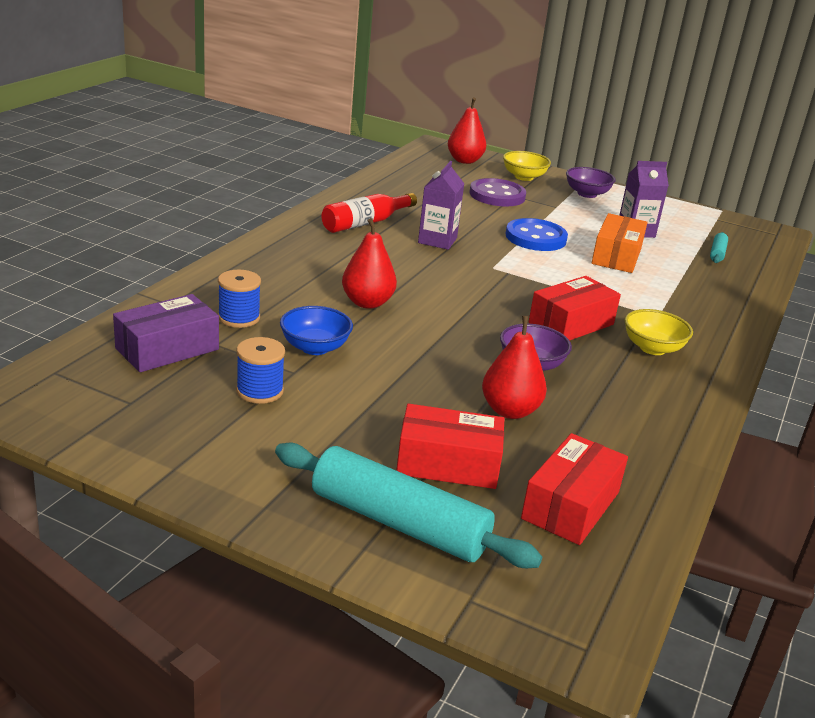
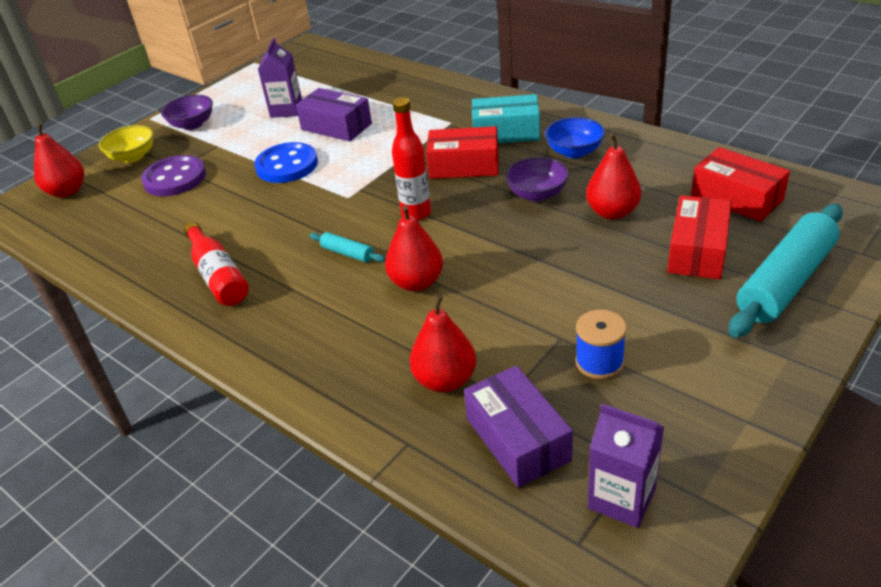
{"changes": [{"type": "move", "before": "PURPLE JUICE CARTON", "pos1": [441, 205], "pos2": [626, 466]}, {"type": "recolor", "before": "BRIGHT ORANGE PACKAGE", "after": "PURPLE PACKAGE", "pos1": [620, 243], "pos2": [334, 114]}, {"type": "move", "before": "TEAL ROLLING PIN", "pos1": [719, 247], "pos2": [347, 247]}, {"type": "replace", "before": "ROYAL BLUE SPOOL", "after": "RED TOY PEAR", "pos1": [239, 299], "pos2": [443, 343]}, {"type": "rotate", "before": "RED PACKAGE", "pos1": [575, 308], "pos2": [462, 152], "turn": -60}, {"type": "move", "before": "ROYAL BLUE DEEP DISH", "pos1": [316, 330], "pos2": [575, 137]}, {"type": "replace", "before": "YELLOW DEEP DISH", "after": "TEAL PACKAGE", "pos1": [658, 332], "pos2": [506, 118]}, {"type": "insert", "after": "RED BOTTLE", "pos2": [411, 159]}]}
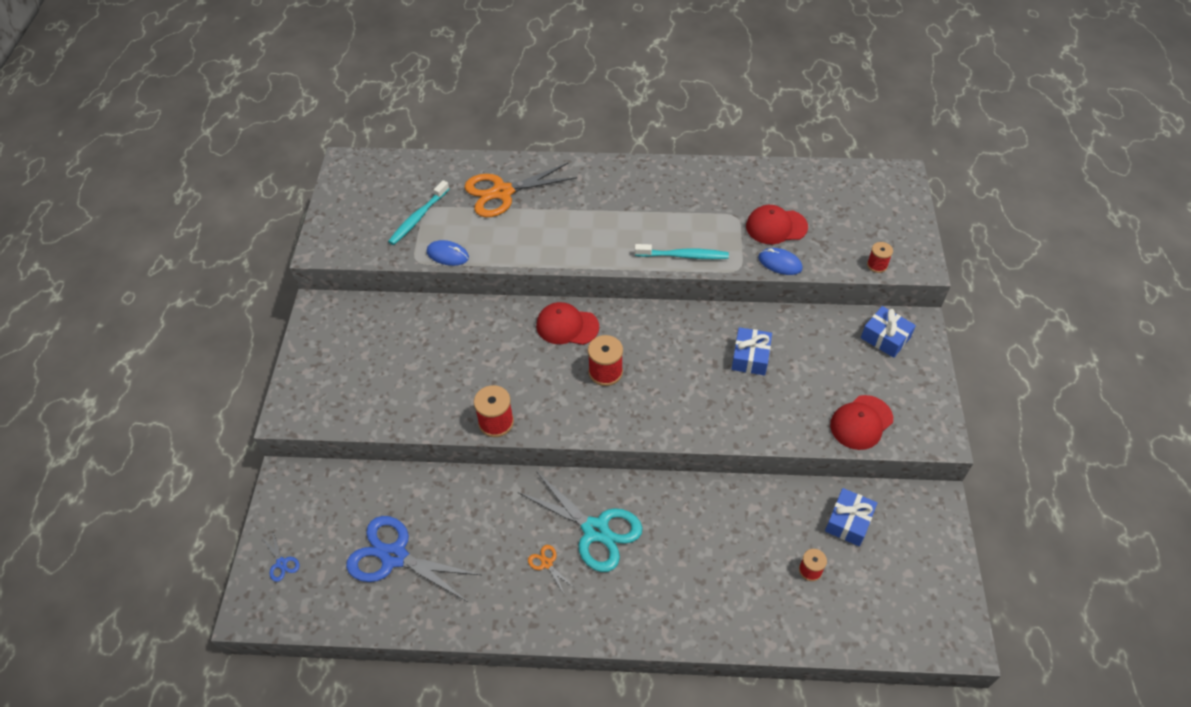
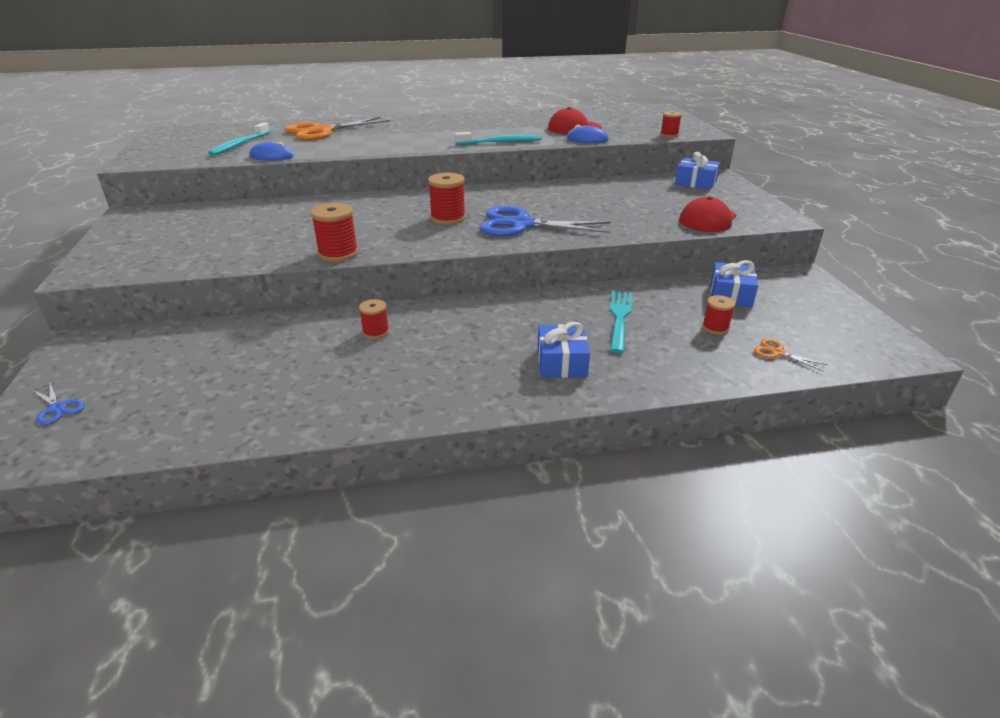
{"changes": [{"type": "delete", "before": "RED CAP", "pos1": [567, 323]}, {"type": "move", "before": "ROYAL BLUE GIFT", "pos1": [752, 351], "pos2": [564, 350]}, {"type": "delete", "before": "TEAL SHEARS", "pos1": [580, 521]}, {"type": "move", "before": "ROYAL BLUE SHEARS", "pos1": [413, 559], "pos2": [545, 221]}, {"type": "move", "before": "BRIGHT ORANGE SHEARS", "pos1": [551, 569], "pos2": [791, 355]}, {"type": "insert", "after": "TEAL DINNER FORK", "pos2": [621, 322]}, {"type": "insert", "after": "RED SPOOL", "pos2": [374, 319]}]}
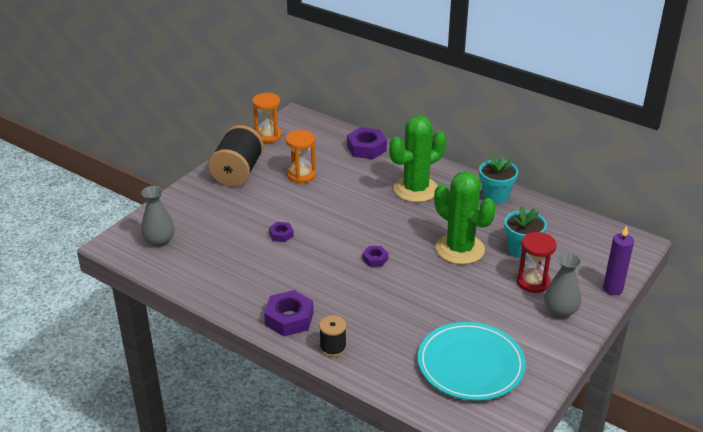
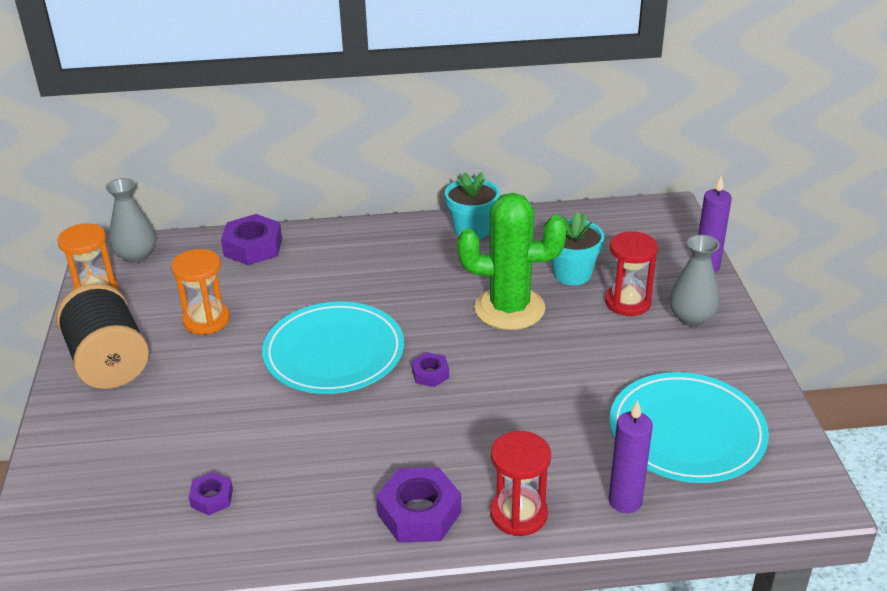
{"changes": [{"type": "delete", "before": "EMERALD SAGUARO CACTUS", "pos1": [417, 158]}, {"type": "move", "before": "ASH-GREY FLOWER VASE", "pos1": [158, 216], "pos2": [130, 220]}, {"type": "move", "before": "PURPLE HEX NUT", "pos1": [281, 232], "pos2": [211, 493]}, {"type": "replace", "before": "EBONY SPOOL", "after": "RED SAND TIMER", "pos1": [332, 336], "pos2": [520, 483]}, {"type": "insert", "after": "TEAL FLAT DISH", "pos2": [333, 348]}, {"type": "insert", "after": "PURPLE CANDLE", "pos2": [631, 456]}]}
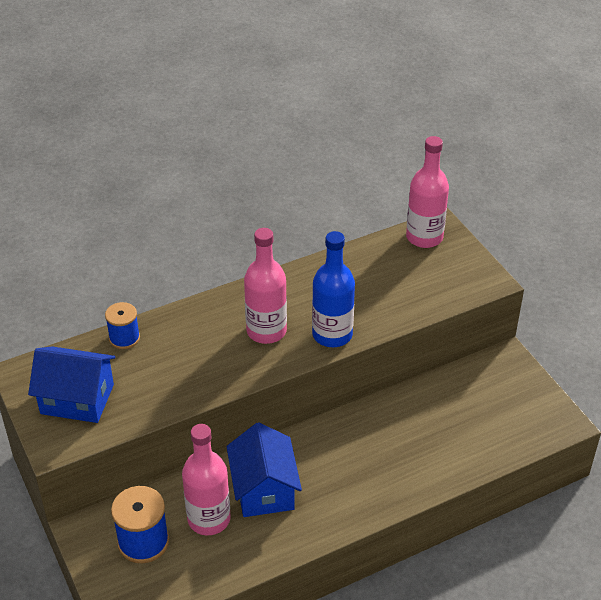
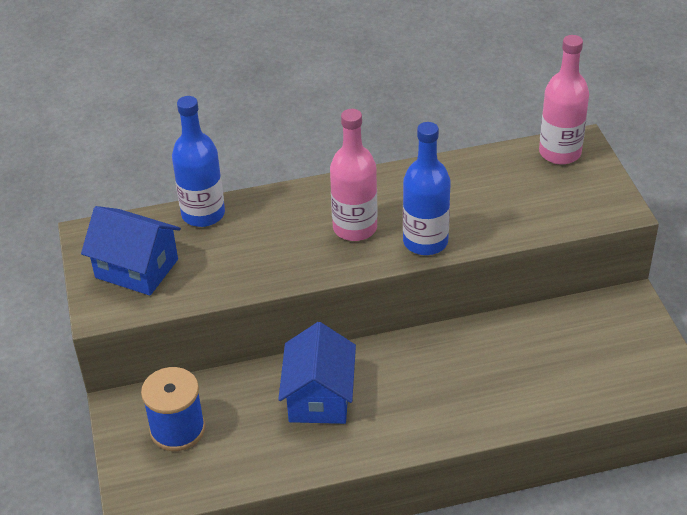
{"changes": [{"type": "replace", "before": "ROYAL BLUE SPOOL", "after": "ROYAL BLUE BOTTLE", "pos1": [122, 325], "pos2": [198, 161]}, {"type": "delete", "before": "ROSY BOTTLE", "pos1": [206, 479]}]}
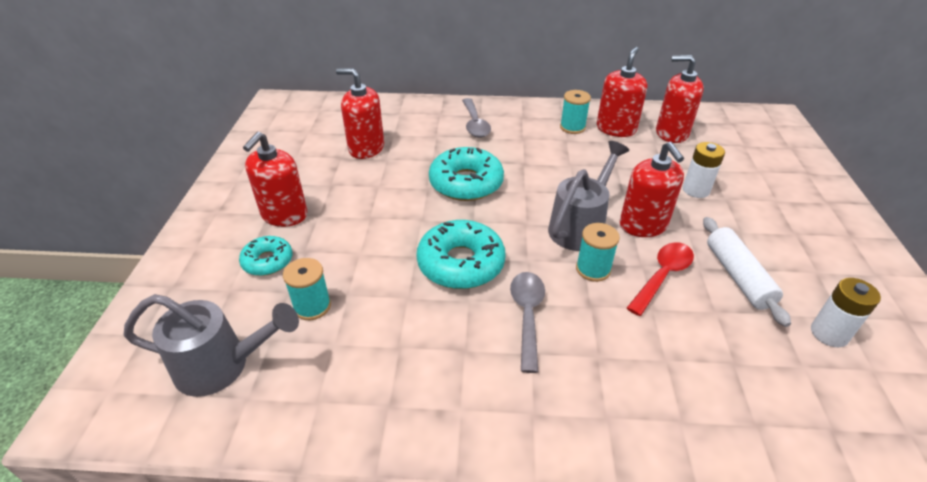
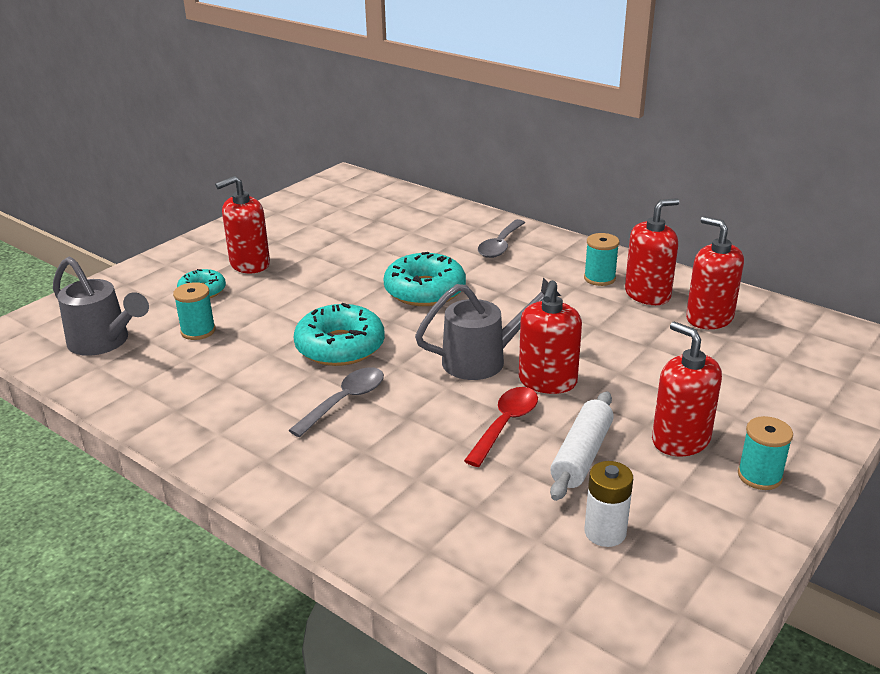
{"changes": [{"type": "move", "before": "RED SOAP DISPENSER", "pos1": [360, 114], "pos2": [687, 389]}, {"type": "delete", "before": "PURE WHITE POWER CELL", "pos1": [704, 170]}, {"type": "move", "before": "TEAL SPOOL", "pos1": [598, 252], "pos2": [765, 453]}, {"type": "rotate", "before": "RED TABLESPOON", "pos1": [660, 279], "pos2": [501, 427], "turn": -45}]}
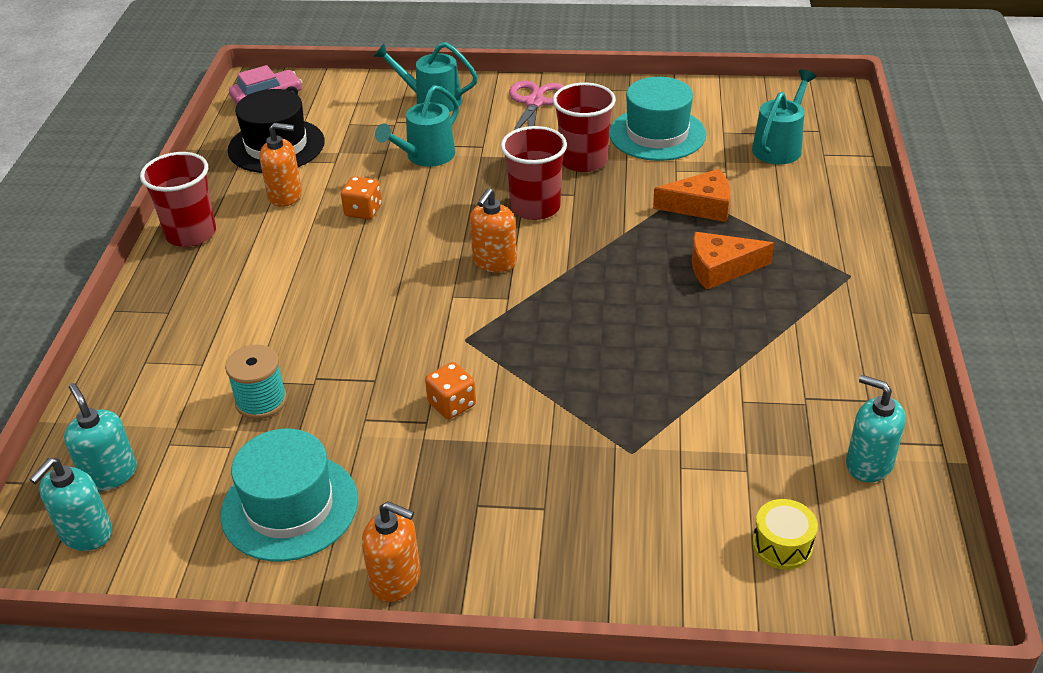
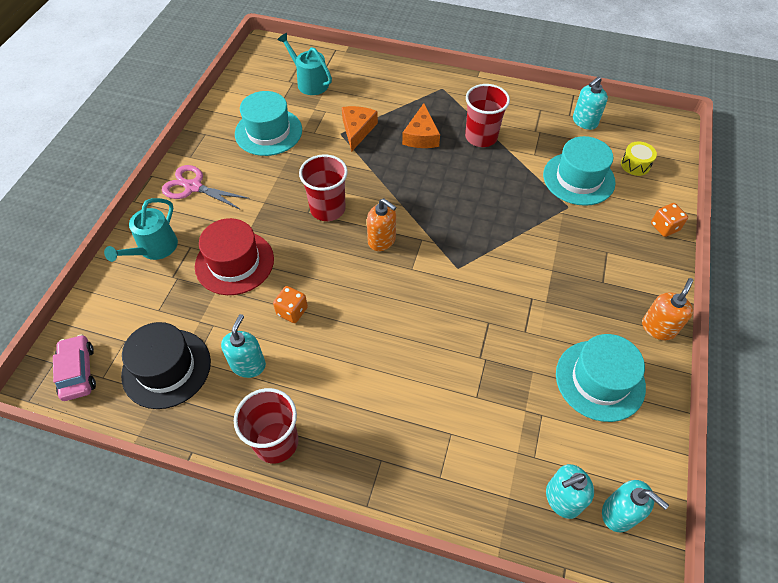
{"changes": [{"type": "move", "before": "RED BEAKER", "pos1": [584, 127], "pos2": [487, 115]}, {"type": "replace", "before": "TEAL SPRINKLING CAN", "after": "RED TALL HAT", "pos1": [417, 126], "pos2": [234, 256]}, {"type": "recolor", "before": "BRIGHT ORANGE SOAP DISPENSER", "after": "TEAL SOAP DISPENSER", "pos1": [280, 165], "pos2": [243, 346]}, {"type": "delete", "before": "TEAL SPOOL", "pos1": [256, 382]}, {"type": "move", "before": "BRIGHT ORANGE DIE", "pos1": [450, 390], "pos2": [669, 220]}, {"type": "insert", "after": "TEAL TALL HAT", "pos2": [579, 171]}]}
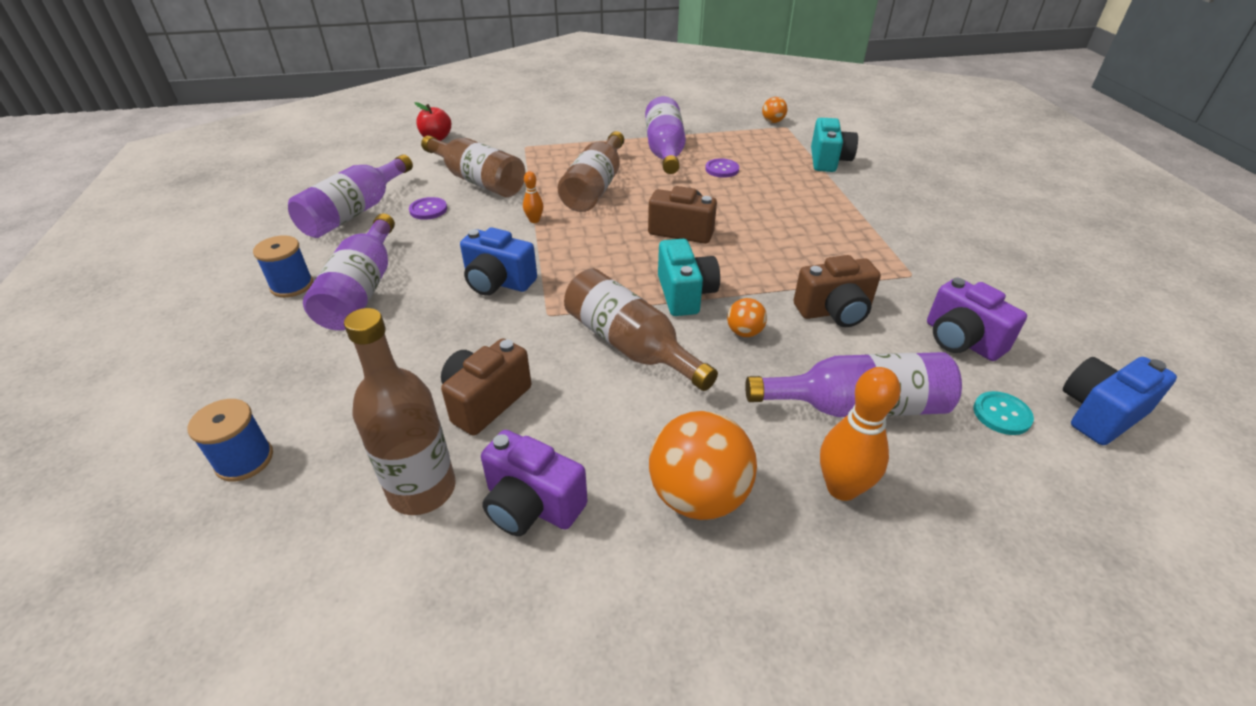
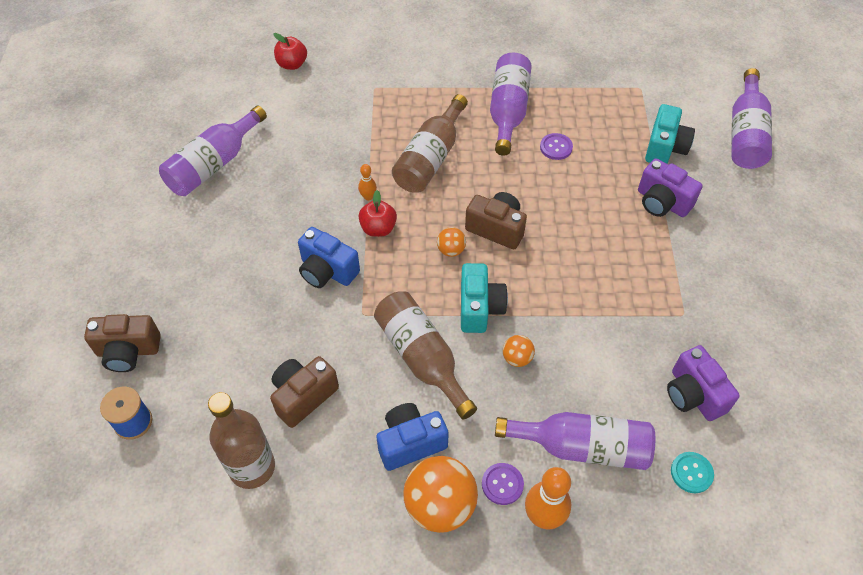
{"changes": [{"type": "move", "before": "BRIGHT ORANGE PLAY BALL", "pos1": [774, 110], "pos2": [451, 242]}, {"type": "delete", "before": "DARK BROWN BOTTLE", "pos1": [473, 166]}, {"type": "move", "before": "PURPLE SHIRT BUTTON", "pos1": [428, 208], "pos2": [503, 484]}, {"type": "move", "before": "PURPLE BOTTLE", "pos1": [349, 272], "pos2": [751, 118]}, {"type": "delete", "before": "ROYAL BLUE SPOOL", "pos1": [283, 266]}, {"type": "move", "before": "DARK BROWN PHOTO CAMERA", "pos1": [837, 291], "pos2": [122, 343]}, {"type": "move", "before": "ROYAL BLUE PHOTO CAMERA", "pos1": [1120, 401], "pos2": [412, 437]}, {"type": "move", "before": "PURPLE PHOTO CAMERA", "pos1": [534, 483], "pos2": [670, 187]}, {"type": "insert", "after": "RED APPLE FRUIT", "pos2": [378, 213]}]}
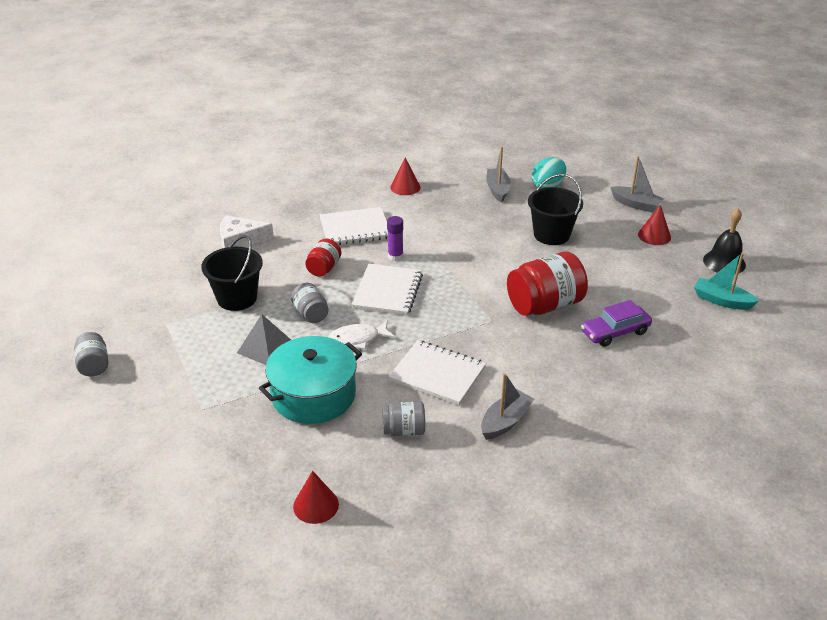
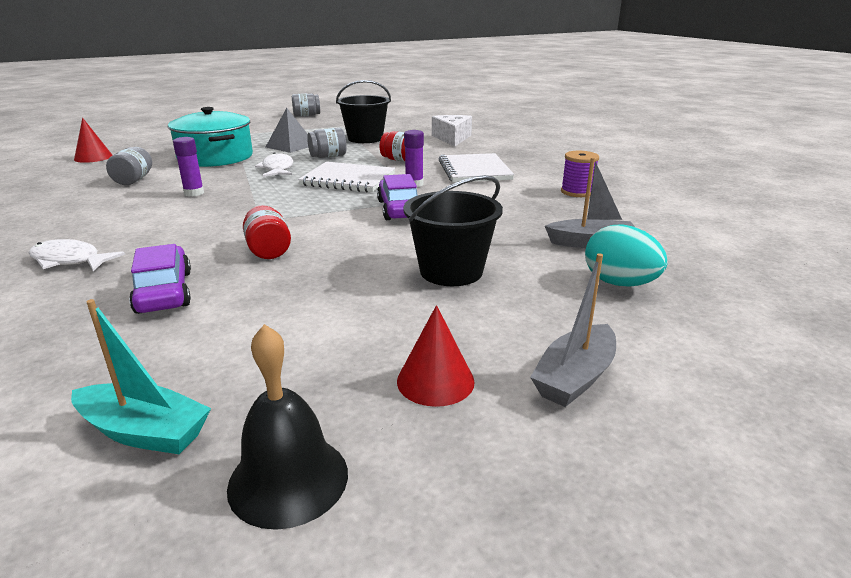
{"changes": [{"type": "replace", "before": "RED CONE", "after": "PURPLE SPOOL", "pos1": [405, 176], "pos2": [580, 174]}, {"type": "resize", "before": "RED PRESERVE JAR", "pos1": [547, 283], "pos2": [267, 232], "scale": 0.54}, {"type": "rotate", "before": "TEAL BOAT", "pos1": [726, 281], "pos2": [141, 376], "turn": 75}, {"type": "replace", "before": "PURE WHITE EXERCISE BOOK", "after": "PURPLE GLUE", "pos1": [437, 372], "pos2": [188, 167]}, {"type": "delete", "before": "ASH-GREY BOAT", "pos1": [507, 406]}, {"type": "insert", "after": "PURPLE AUTOMOBILE", "pos2": [397, 197]}, {"type": "insert", "after": "PURE WHITE TOY FISH", "pos2": [77, 255]}]}
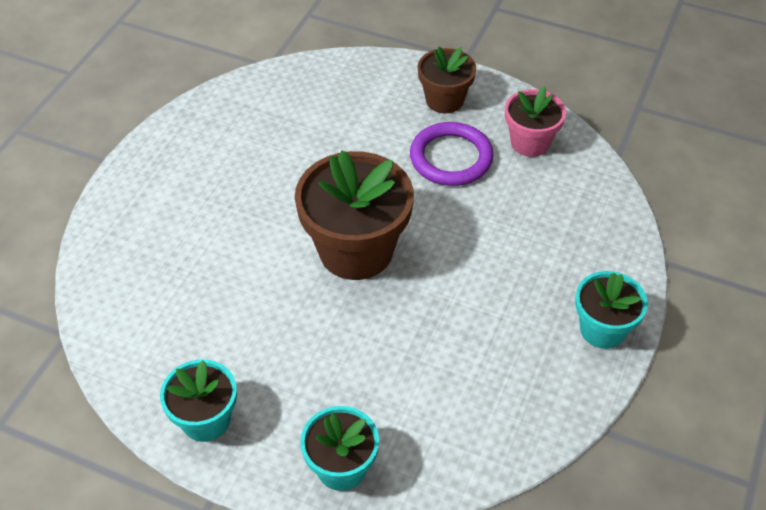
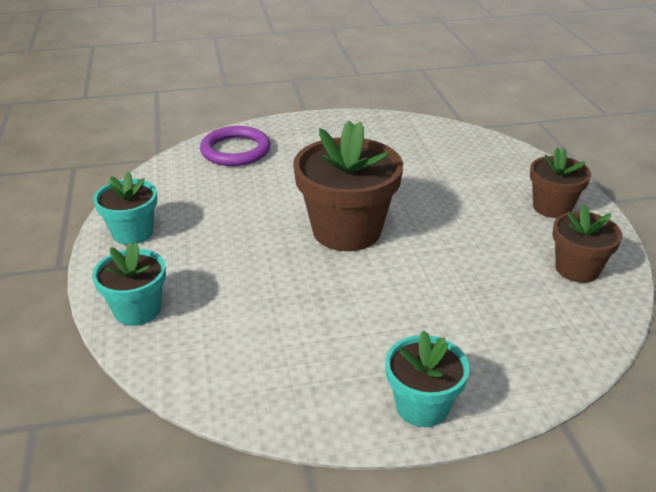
{"changes": [{"type": "recolor", "before": "ROSY POTTED PLANT", "after": "DARK BROWN POTTED PLANT", "pos1": [535, 122], "pos2": [587, 244]}, {"type": "move", "before": "PURPLE TORUS", "pos1": [452, 154], "pos2": [235, 146]}]}
